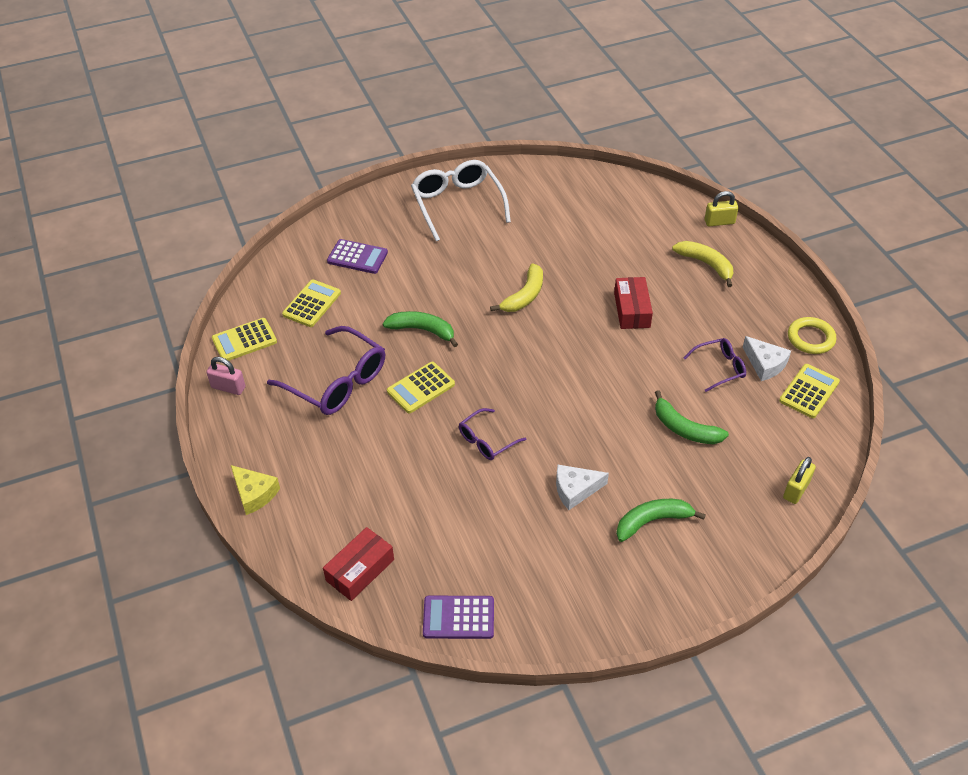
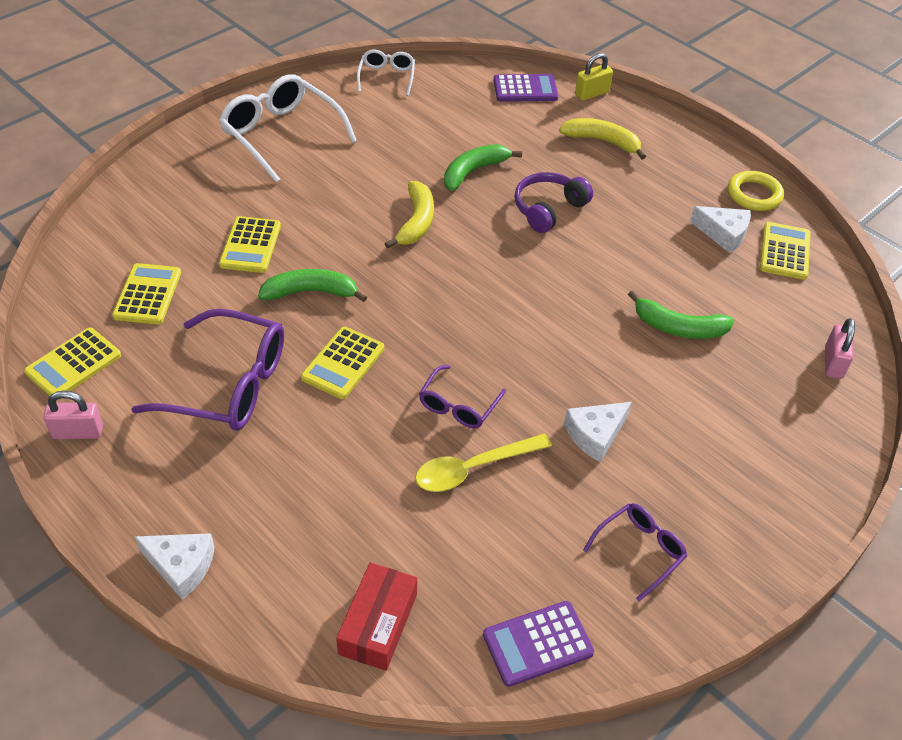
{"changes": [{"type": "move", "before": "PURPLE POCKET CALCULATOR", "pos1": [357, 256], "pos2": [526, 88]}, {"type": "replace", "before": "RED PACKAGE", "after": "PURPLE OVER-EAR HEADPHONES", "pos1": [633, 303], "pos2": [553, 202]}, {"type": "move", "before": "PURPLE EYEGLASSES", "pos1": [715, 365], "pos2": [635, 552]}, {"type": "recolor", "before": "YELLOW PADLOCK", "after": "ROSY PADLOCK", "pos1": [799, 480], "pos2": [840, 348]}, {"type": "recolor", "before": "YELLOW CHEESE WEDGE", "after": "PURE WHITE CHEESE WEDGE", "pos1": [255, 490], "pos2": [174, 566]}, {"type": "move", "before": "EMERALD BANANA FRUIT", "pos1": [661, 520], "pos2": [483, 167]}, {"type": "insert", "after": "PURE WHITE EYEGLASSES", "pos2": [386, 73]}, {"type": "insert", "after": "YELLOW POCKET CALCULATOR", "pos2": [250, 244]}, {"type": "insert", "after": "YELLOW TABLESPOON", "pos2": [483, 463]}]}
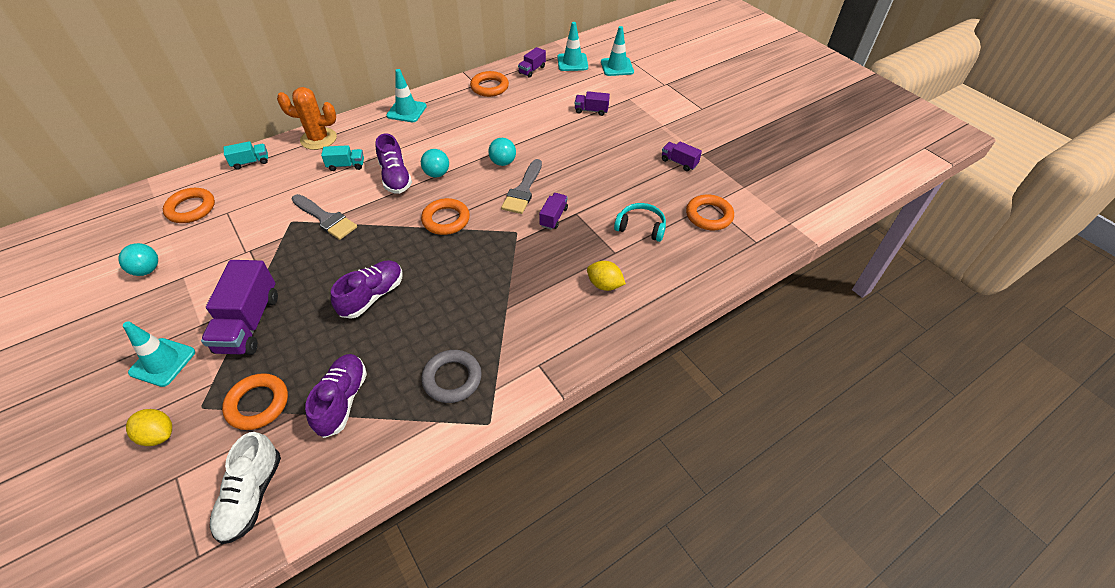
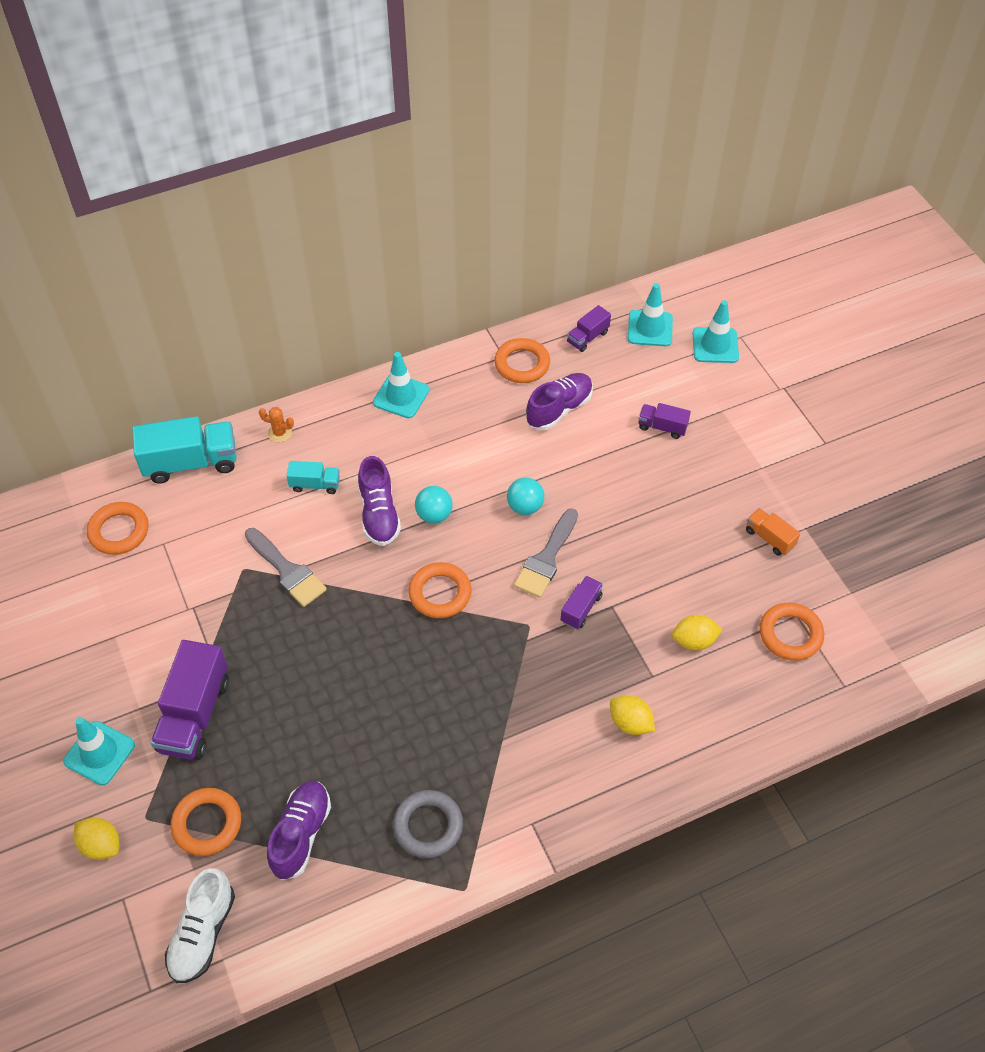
{"changes": [{"type": "resize", "before": "BRIGHT ORANGE SAGUARO CACTUS", "pos1": [307, 118], "pos2": [276, 424], "scale": 0.49}, {"type": "resize", "before": "TEAL LORRY", "pos1": [245, 155], "pos2": [184, 450], "scale": 1.92}, {"type": "recolor", "before": "PURPLE LORRY", "after": "BRIGHT ORANGE LORRY", "pos1": [682, 156], "pos2": [773, 532]}, {"type": "replace", "before": "TEAL OVER-EAR HEADPHONES", "after": "YELLOW CITRUS FRUIT", "pos1": [640, 222], "pos2": [697, 633]}, {"type": "delete", "before": "TEAL PLAY BALL", "pos1": [138, 259]}, {"type": "move", "before": "PURPLE SNEAKER", "pos1": [367, 290], "pos2": [559, 401]}]}
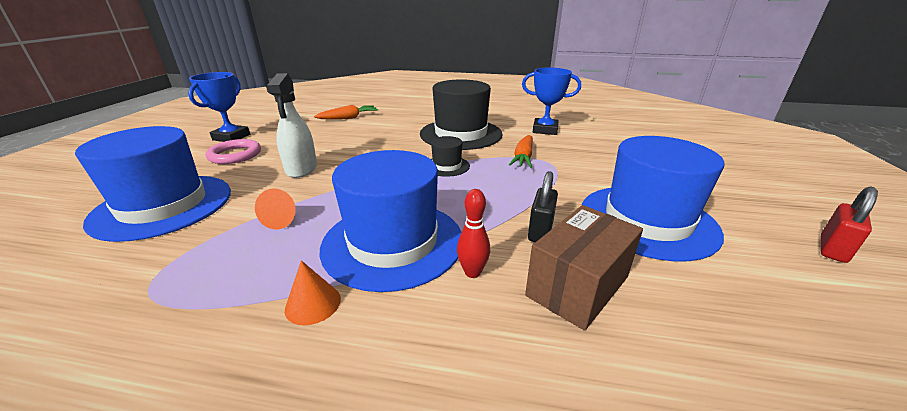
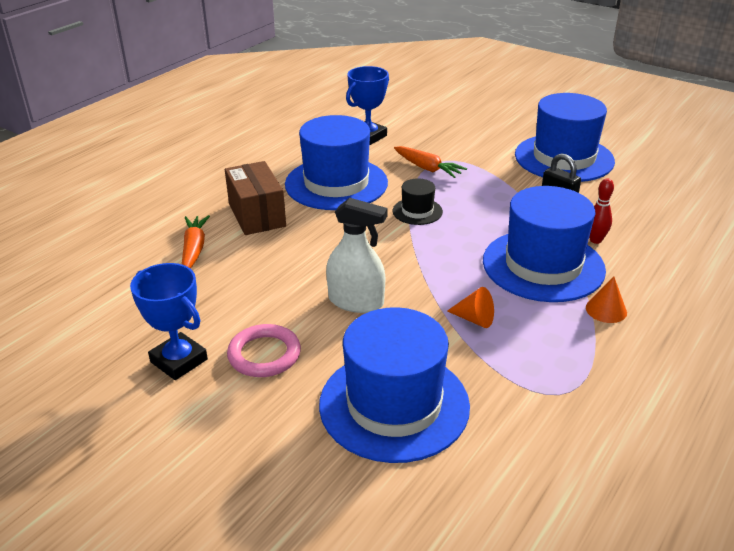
{"changes": [{"type": "recolor", "before": "EBONY TALL HAT", "after": "ROYAL BLUE TALL HAT", "pos1": [461, 114], "pos2": [336, 162]}, {"type": "delete", "before": "RED PADLOCK", "pos1": [849, 224]}, {"type": "move", "before": "DARK BROWN PACKAGE", "pos1": [584, 268], "pos2": [255, 198]}]}
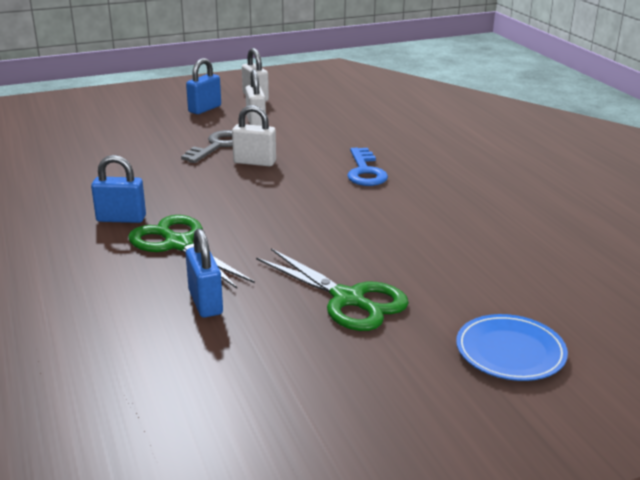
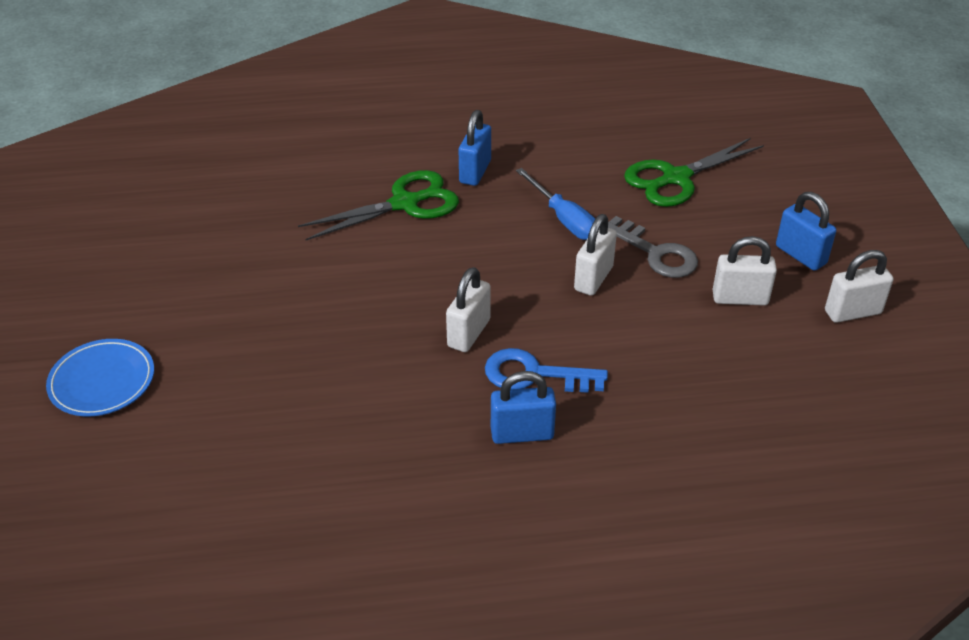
{"changes": [{"type": "move", "before": "ROYAL BLUE PADLOCK", "pos1": [204, 273], "pos2": [523, 407]}, {"type": "move", "before": "EMERALD SHEARS", "pos1": [332, 289], "pos2": [694, 172]}, {"type": "insert", "after": "ROYAL BLUE SCREWDRIVER", "pos2": [555, 204]}, {"type": "insert", "after": "PURE WHITE PADLOCK", "pos2": [468, 309]}]}
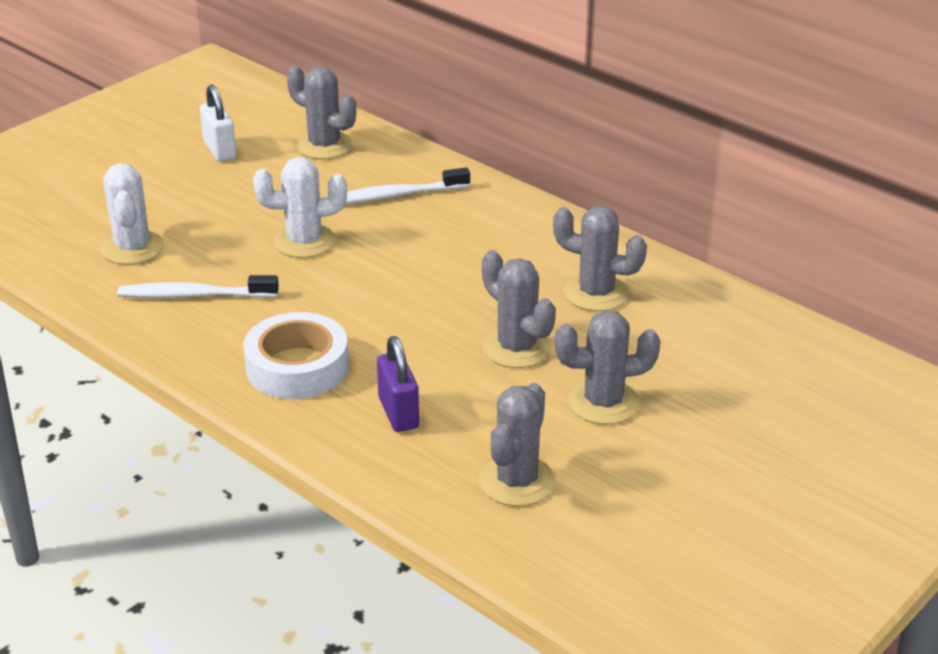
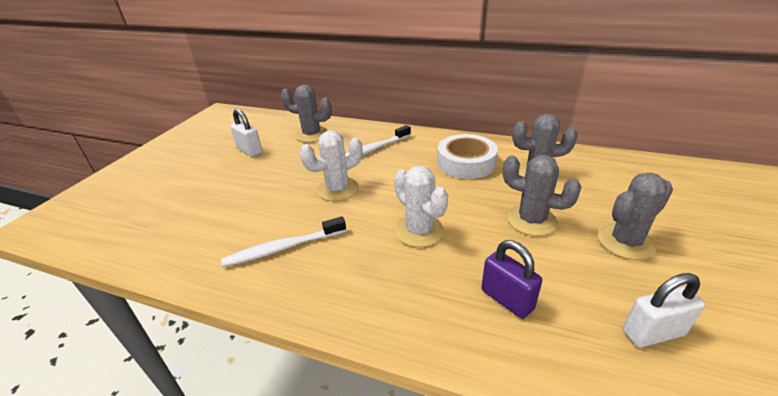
{"changes": [{"type": "move", "before": "PURE WHITE SAGUARO CACTUS", "pos1": [132, 214], "pos2": [421, 206]}, {"type": "move", "before": "PURE WHITE STICKY TAPE", "pos1": [296, 355], "pos2": [467, 156]}, {"type": "replace", "before": "ASH-GREY SAGUARO CACTUS", "after": "PURE WHITE PADLOCK", "pos1": [517, 444], "pos2": [664, 310]}]}
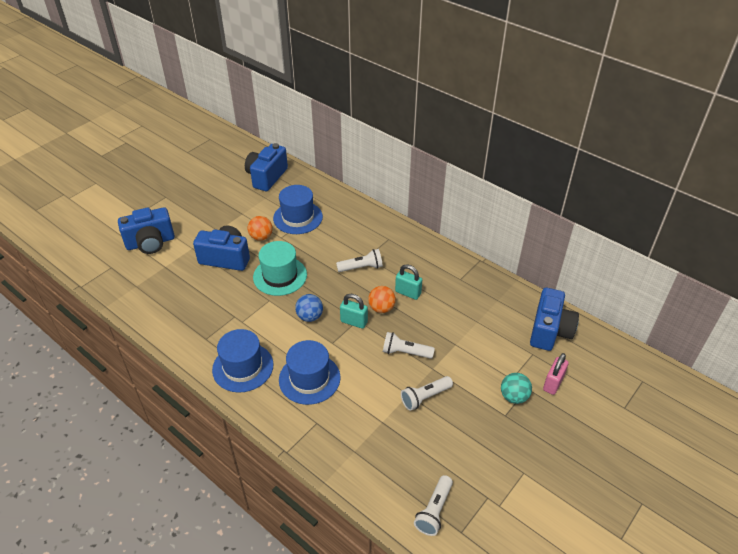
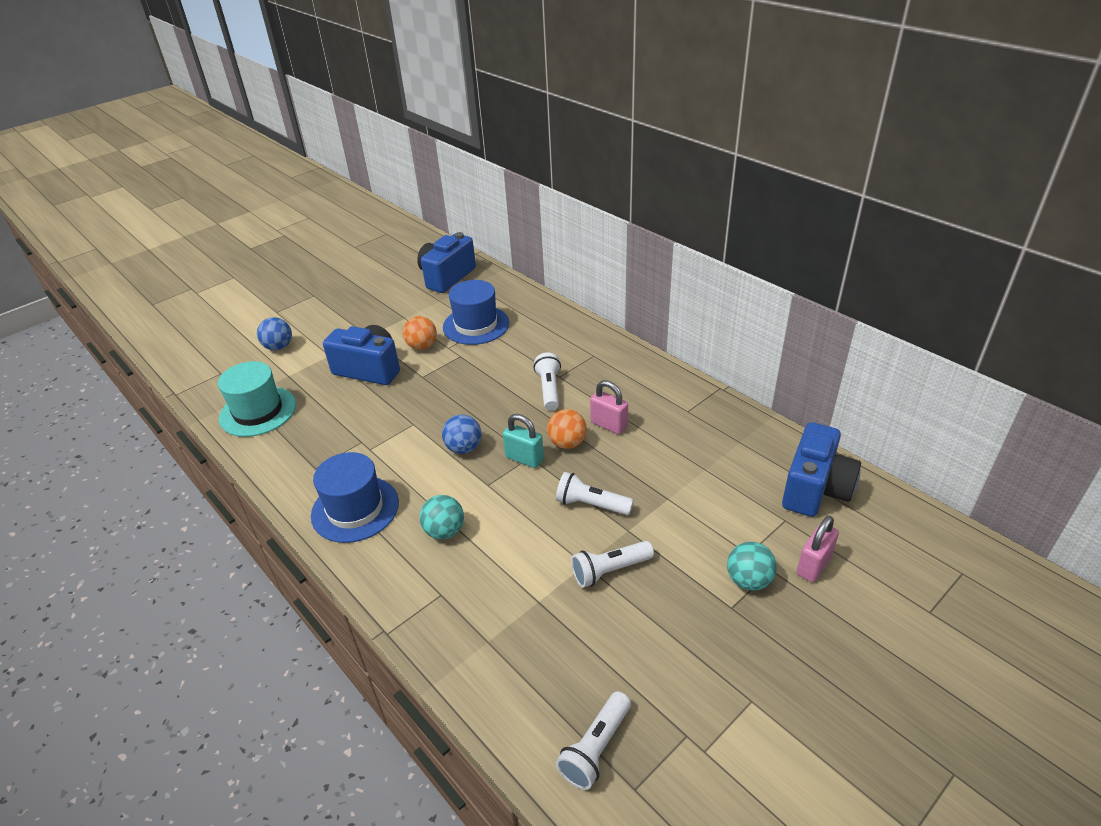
{"changes": [{"type": "replace", "before": "ROYAL BLUE PHOTO CAMERA", "after": "ROYAL BLUE PLAY BALL", "pos1": [146, 230], "pos2": [274, 333]}, {"type": "move", "before": "TEAL TALL HAT", "pos1": [280, 268], "pos2": [257, 399]}, {"type": "rotate", "before": "PURE WHITE POCKET TORCH", "pos1": [359, 260], "pos2": [547, 381], "turn": -90}, {"type": "recolor", "before": "TEAL PADLOCK", "after": "ROSY PADLOCK", "pos1": [408, 282], "pos2": [609, 407]}, {"type": "replace", "before": "ROYAL BLUE TALL HAT", "after": "TEAL PLAY BALL", "pos1": [309, 372], "pos2": [441, 517]}]}
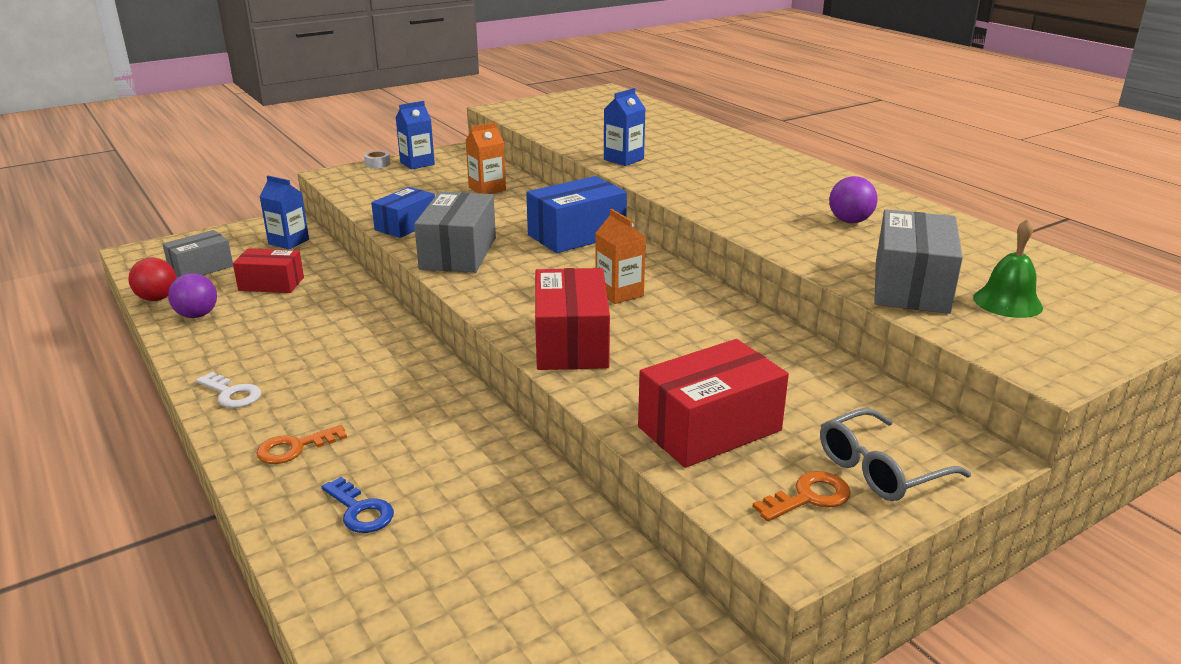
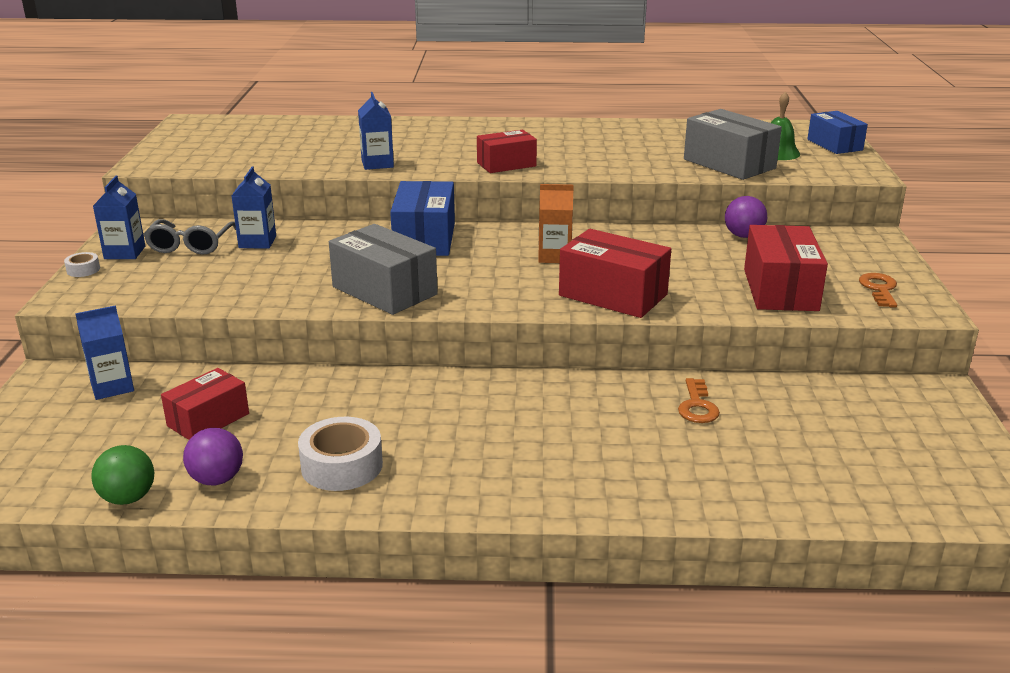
{"changes": [{"type": "recolor", "before": "BRIGHT ORANGE JUICE CARTON", "after": "ROYAL BLUE JUICE CARTON", "pos1": [486, 158], "pos2": [254, 207]}, {"type": "move", "before": "PURPLE PLAY BALL", "pos1": [853, 199], "pos2": [746, 217]}, {"type": "move", "before": "ROYAL BLUE PACKAGE", "pos1": [403, 212], "pos2": [837, 132]}, {"type": "delete", "before": "ASH-GREY PACKAGE", "pos1": [197, 254]}, {"type": "recolor", "before": "RED PLAY BALL", "after": "EMERALD PLAY BALL", "pos1": [152, 279], "pos2": [122, 475]}, {"type": "delete", "before": "PURE WHITE DOOR KEY", "pos1": [228, 390]}, {"type": "move", "before": "ASH-GREY EYEGLASSES", "pos1": [895, 454], "pos2": [190, 237]}, {"type": "move", "before": "BRIGHT ORANGE DOOR KEY", "pos1": [301, 444], "pos2": [699, 400]}, {"type": "delete", "before": "ROYAL BLUE DOOR KEY", "pos1": [358, 505]}, {"type": "insert", "after": "RED PACKAGE", "pos2": [507, 151]}, {"type": "insert", "after": "PURE WHITE STICKY TAPE", "pos2": [340, 454]}]}
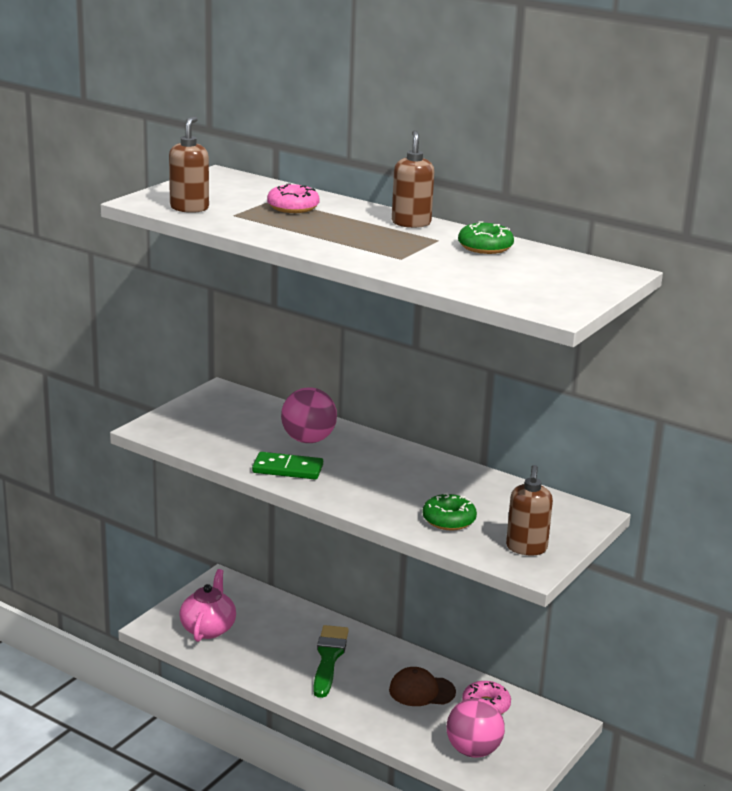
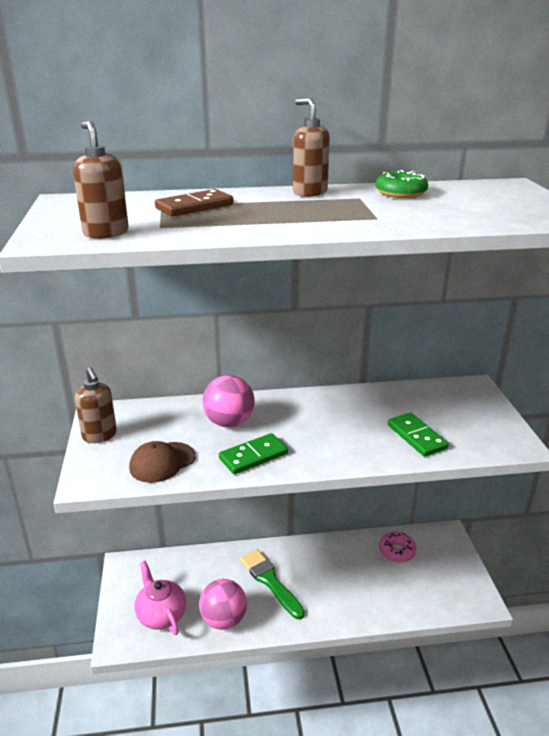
{"changes": [{"type": "replace", "before": "ROSY GLAZED DONUT", "after": "DARK BROWN DOMINO", "pos1": [293, 198], "pos2": [194, 202]}, {"type": "move", "before": "DARK BROWN SOAP DISPENSER", "pos1": [529, 510], "pos2": [96, 405]}, {"type": "replace", "before": "EMERALD GLAZED DONUT", "after": "EMERALD DOMINO", "pos1": [450, 511], "pos2": [418, 434]}, {"type": "move", "before": "DARK BROWN CAP", "pos1": [422, 686], "pos2": [162, 462]}, {"type": "move", "before": "ROSY PLAY BALL", "pos1": [476, 728], "pos2": [223, 604]}]}
